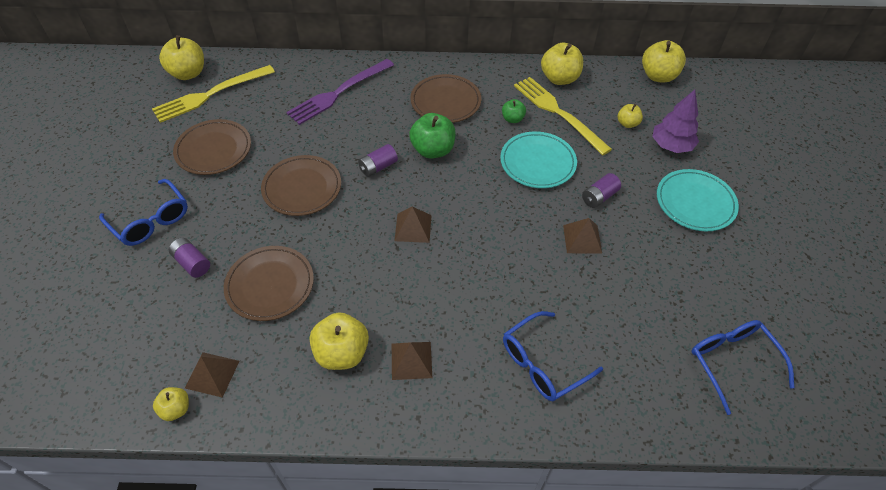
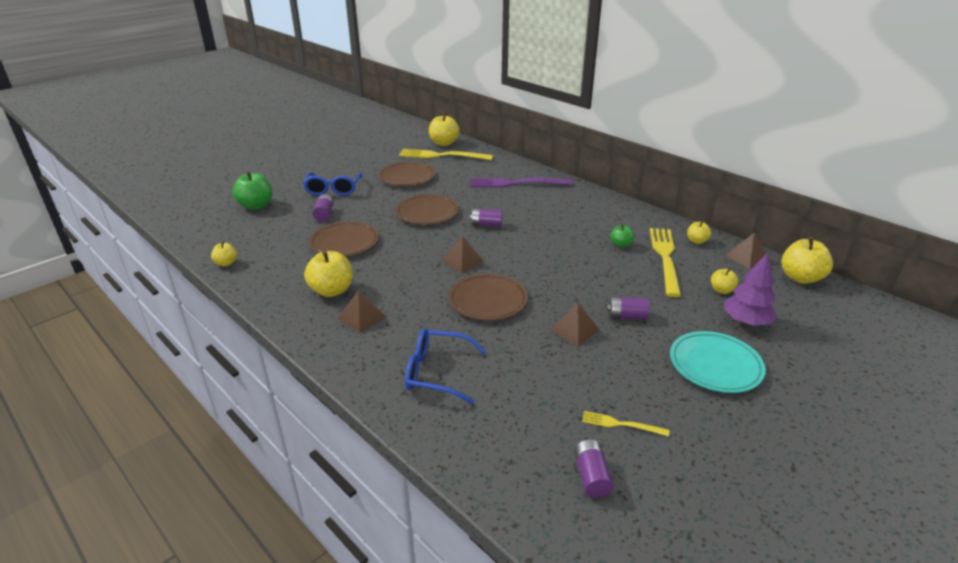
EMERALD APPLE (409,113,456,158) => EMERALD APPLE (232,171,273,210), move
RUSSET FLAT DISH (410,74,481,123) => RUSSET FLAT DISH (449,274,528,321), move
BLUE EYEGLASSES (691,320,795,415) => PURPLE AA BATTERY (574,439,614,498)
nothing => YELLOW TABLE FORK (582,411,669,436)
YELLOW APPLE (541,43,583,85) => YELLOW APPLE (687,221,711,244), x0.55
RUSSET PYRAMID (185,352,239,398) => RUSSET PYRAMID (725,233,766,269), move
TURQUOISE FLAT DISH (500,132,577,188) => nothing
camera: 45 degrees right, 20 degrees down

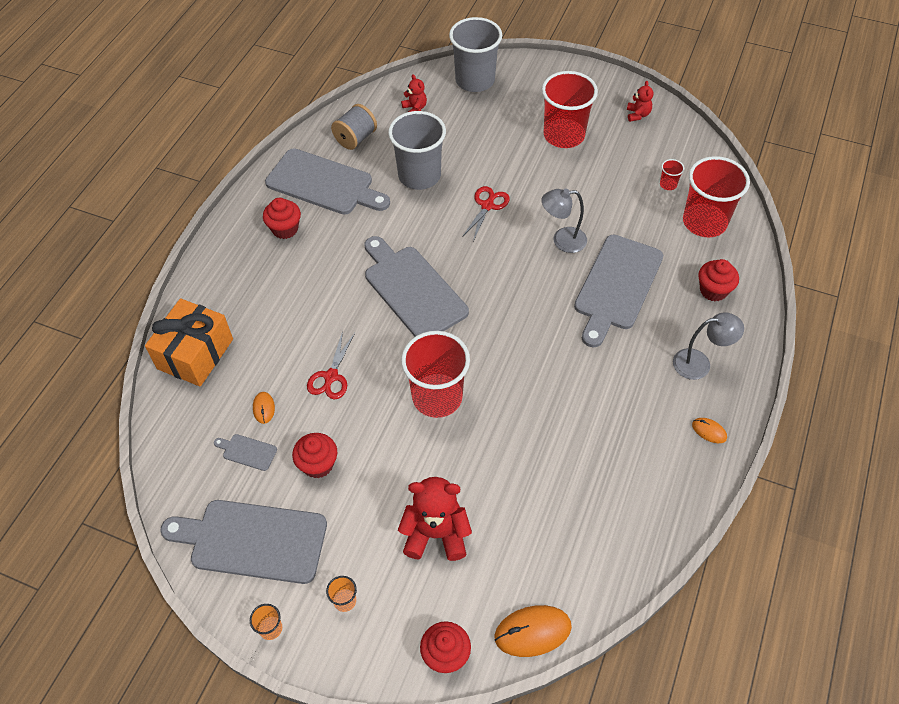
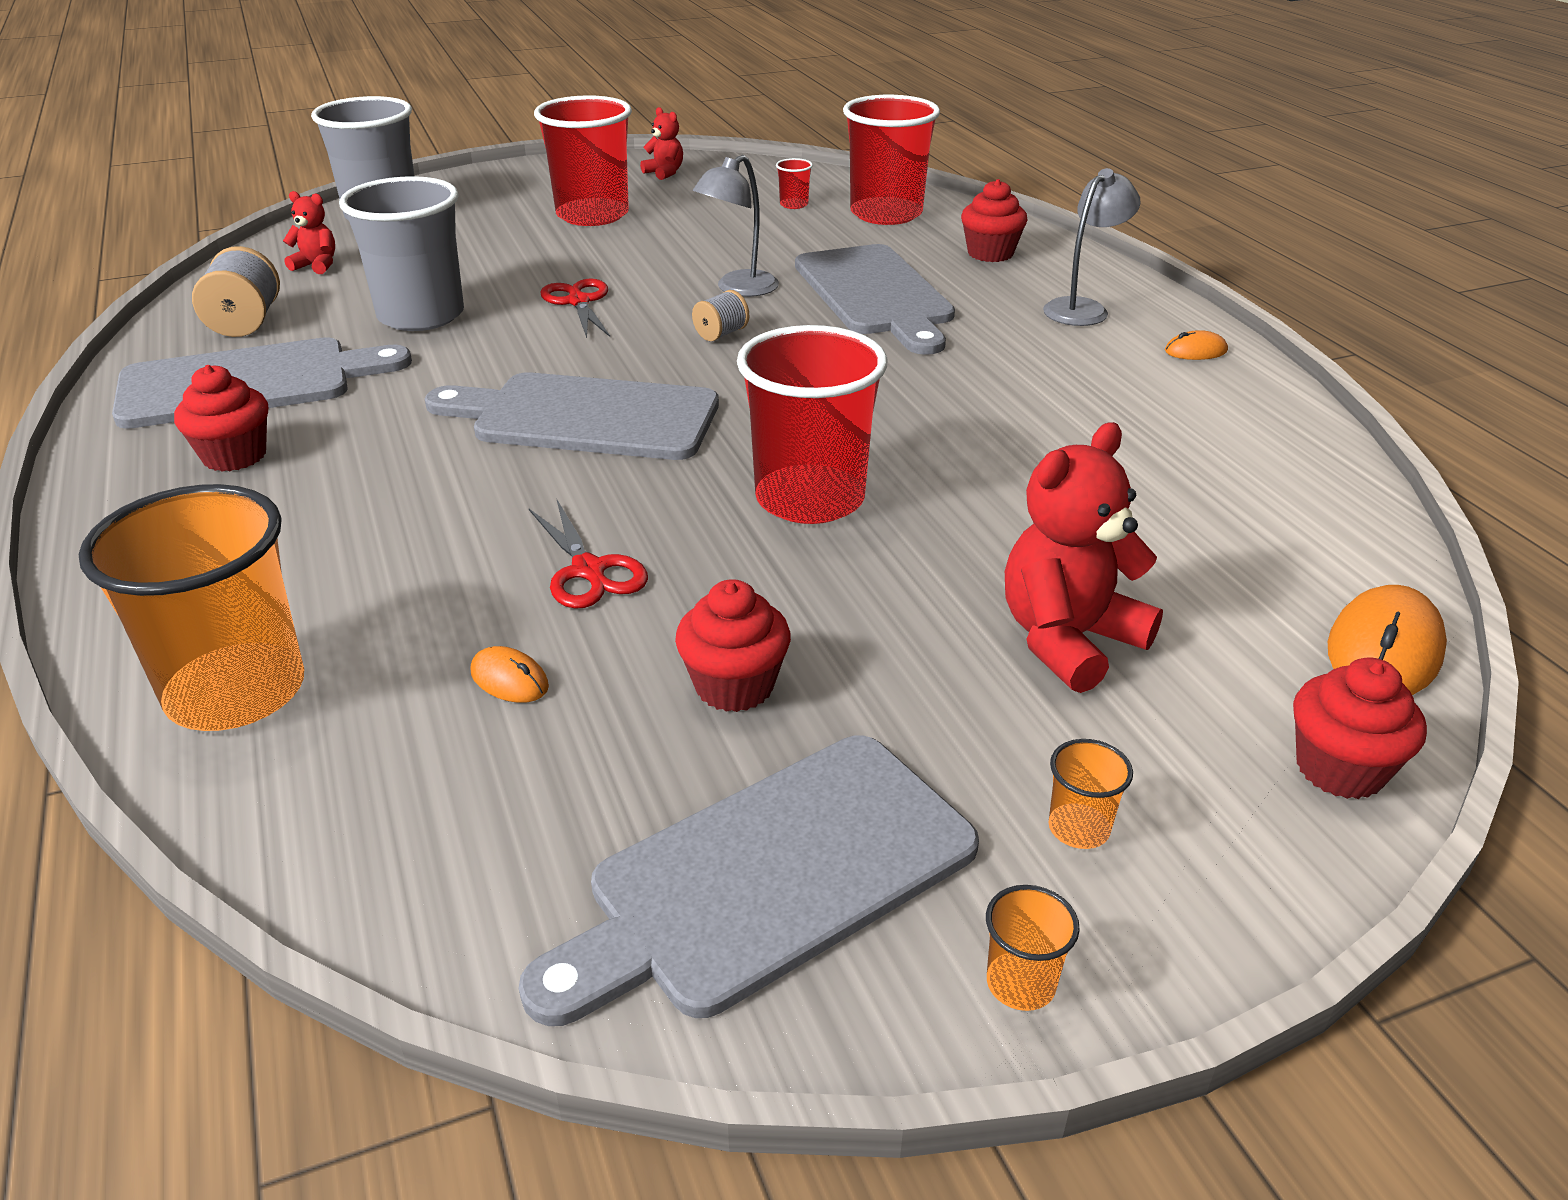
ORANGE-COLOURED GIFT (145,298,233,386) => ORANGE-COLOURED CUP (79,484,304,731)
nothing => ASH-GREY SPOOL (692,290,749,341)
ASH-GREY CHOPPING BOARD (214,434,277,471) => nothing
camera: 45 degrees left, 20 degrees down

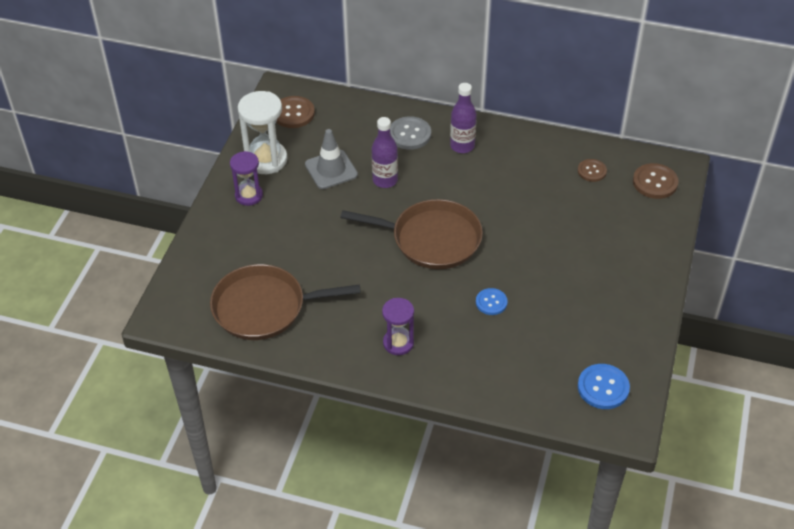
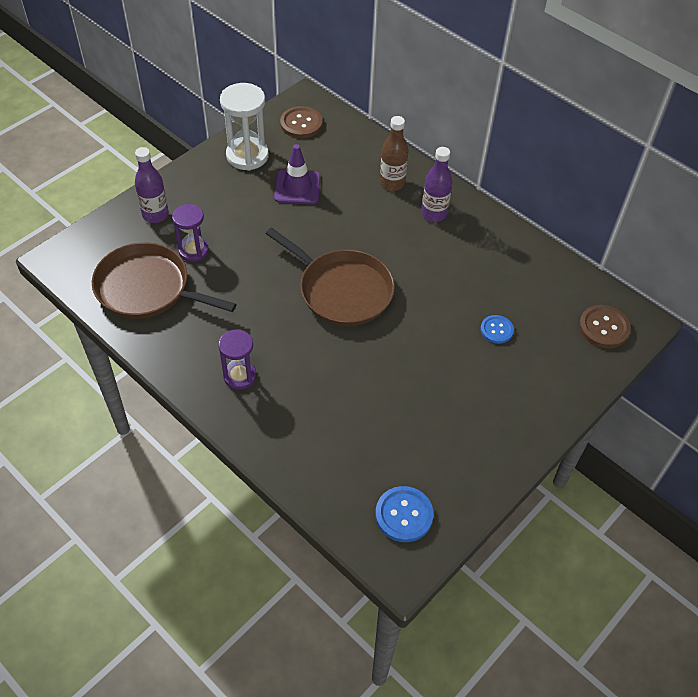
PURPLE BOTTLE (372,117,398,188) => PURPLE BOTTLE (135,147,169,223), move
PURPLE SANDGLASS (230,151,263,206) => PURPLE SANDGLASS (172,204,209,262), move
ASH-GREY ROAD CONE (305,129,358,189) => PURPLE ROAD CONE (274,144,320,204)
ASH-GREY SHIRT BUTTON (390,116,431,150) => RUSSET BOTTLE (380,116,409,191)
BLUE SHIRT BUTTON (476,288,508,315) => BLUE SHIRT BUTTON (480,315,514,344), move
RUSSET SHIRT BUTTON (578,159,607,182) => nothing
camera: 25 degrees right, 5 degrees up

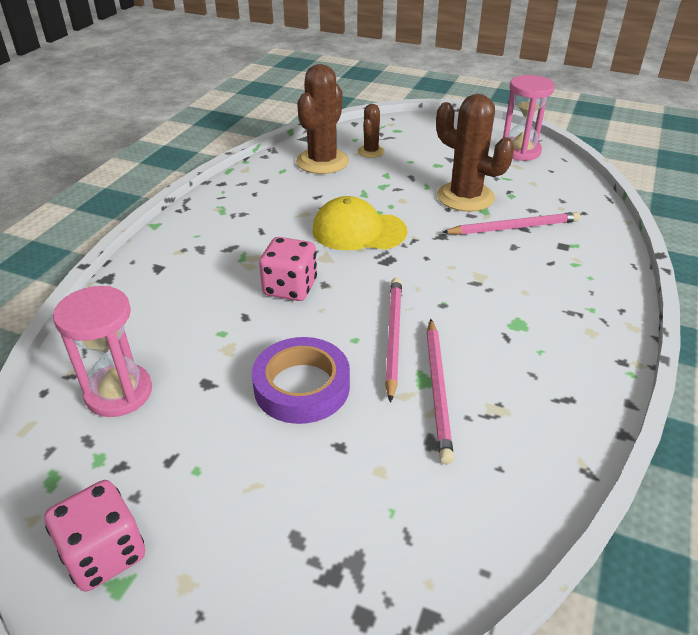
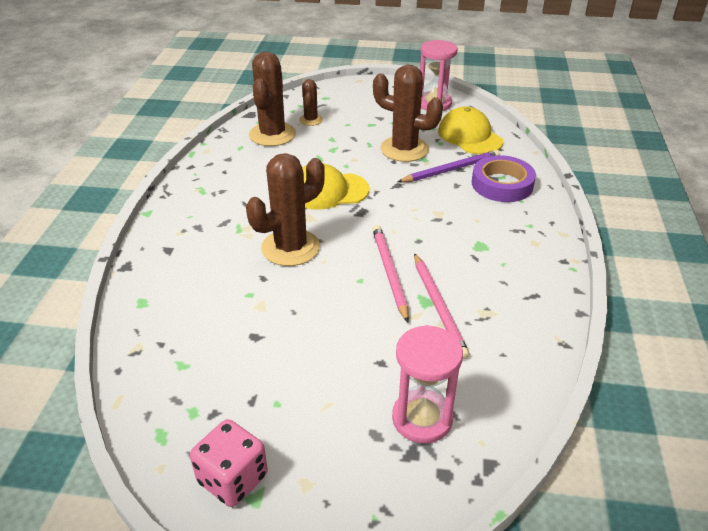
PINK DICE (259,237,317,301) => RUSSET PRICKLY PLANT (246,153,325,266)
PINK SANDGLASS (53,286,152,417) => PINK SANDGLASS (392,325,463,444), move
PINK WOODEN PENCIL (442,212,580,235) => PURPLE WOODEN PENCIL (398,150,500,183)
nothing => YELLOW CAP (438,106,503,154)
PURPLE TAPE (252,337,350,424) => PURPLE TAPE (472,155,536,202), move
camera: 15 degrees left, 0 degrees up

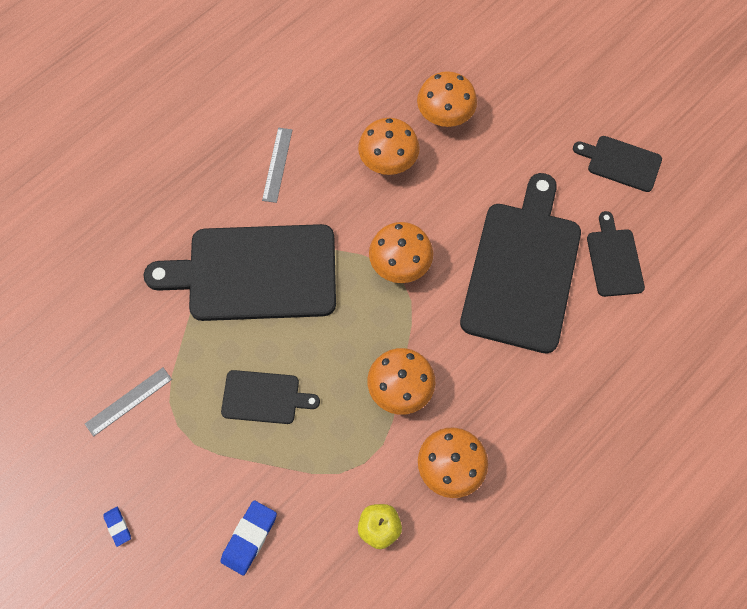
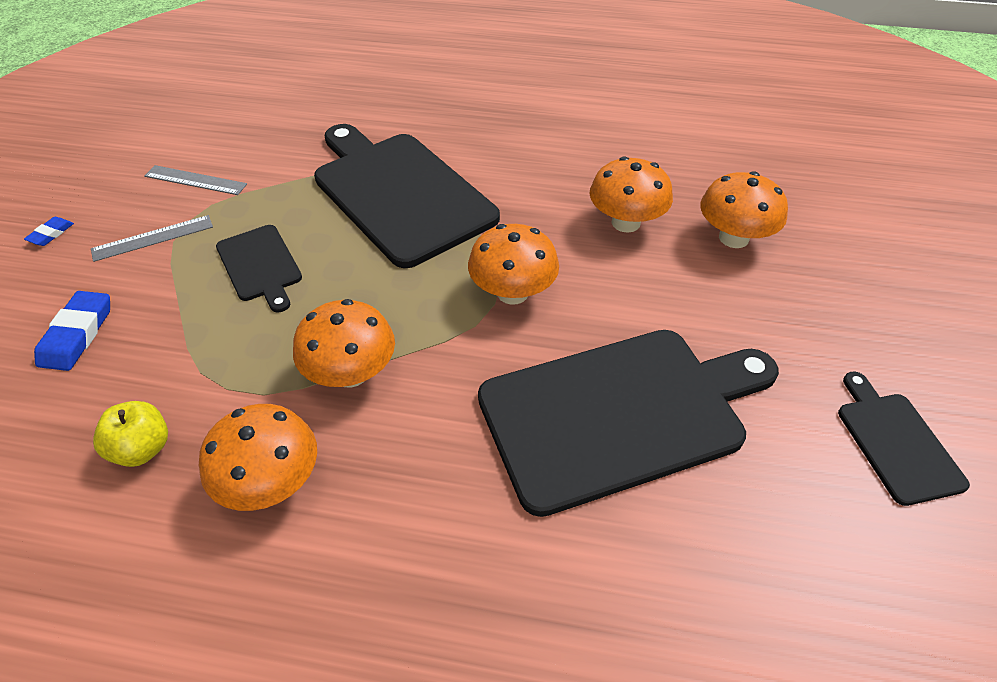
BLUE PENCIL ERASER (220,500,277,575) => BLUE PENCIL ERASER (34,291,110,371), 75 degrees counterclockwise
ASH-GREY STRAIGHTEDGE (262,128,292,203) => ASH-GREY STRAIGHTEDGE (91,215,213,262), move
EBONY CHOPPING BOARD (587,211,645,297) => nothing
camera: 55 degrees right, 20 degrees down

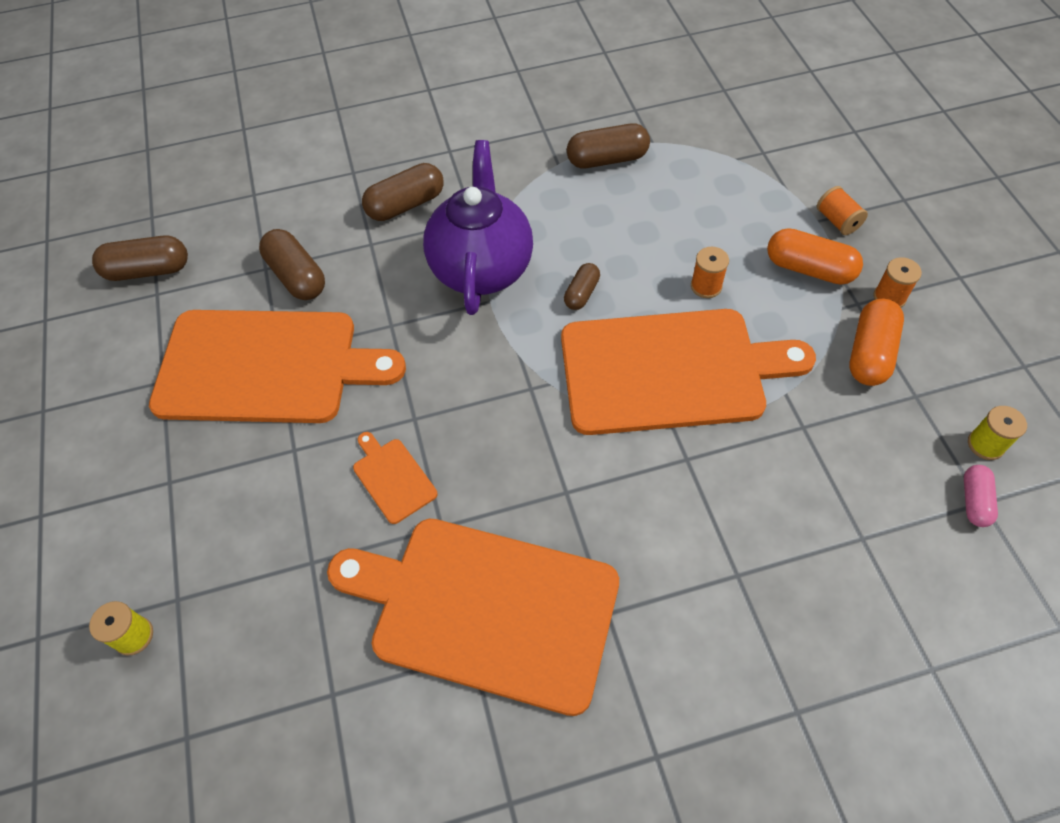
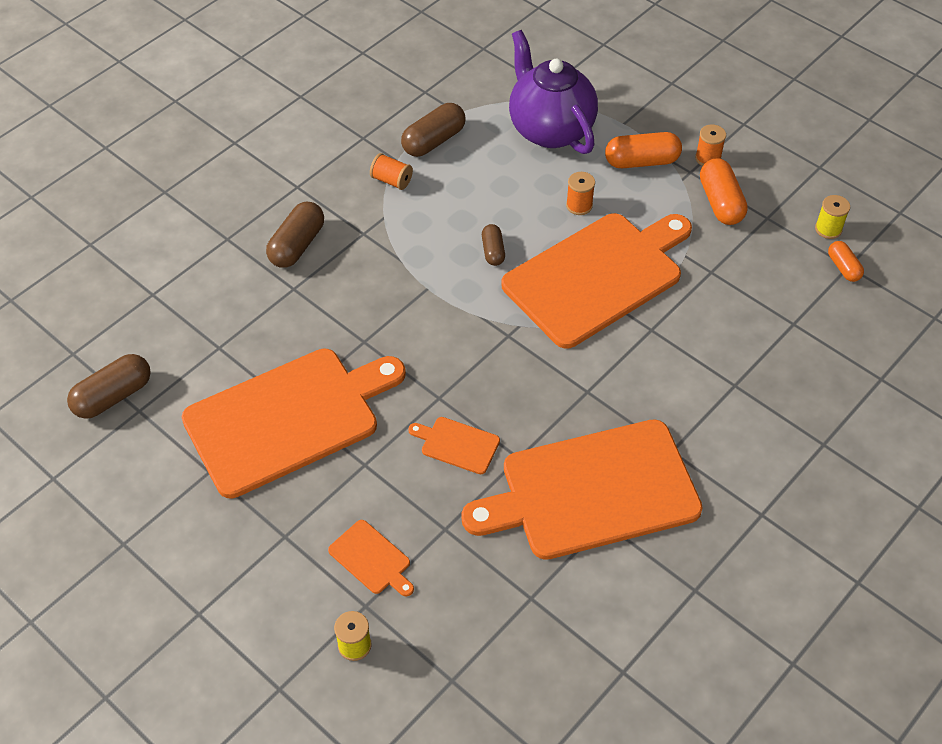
nothing => ORANGE-COLOURED CHOPPING BOARD (328,520,414,597)
ORANGE-COLOURED SPOOL (817,186,868,235) => ORANGE-COLOURED SPOOL (370,153,413,190), move
PURPLE TEA POT (423,140,533,315) => PURPLE TEA POT (509,30,598,154), move
PINK PILL SHAPE (964,465,998,527) => ORANGE-COLOURED PILL SHAPE (828,241,864,282)
RUSSET PILL SHAPE (259,229,325,300) => nothing
camera: 35 degrees left, 5 degrees down

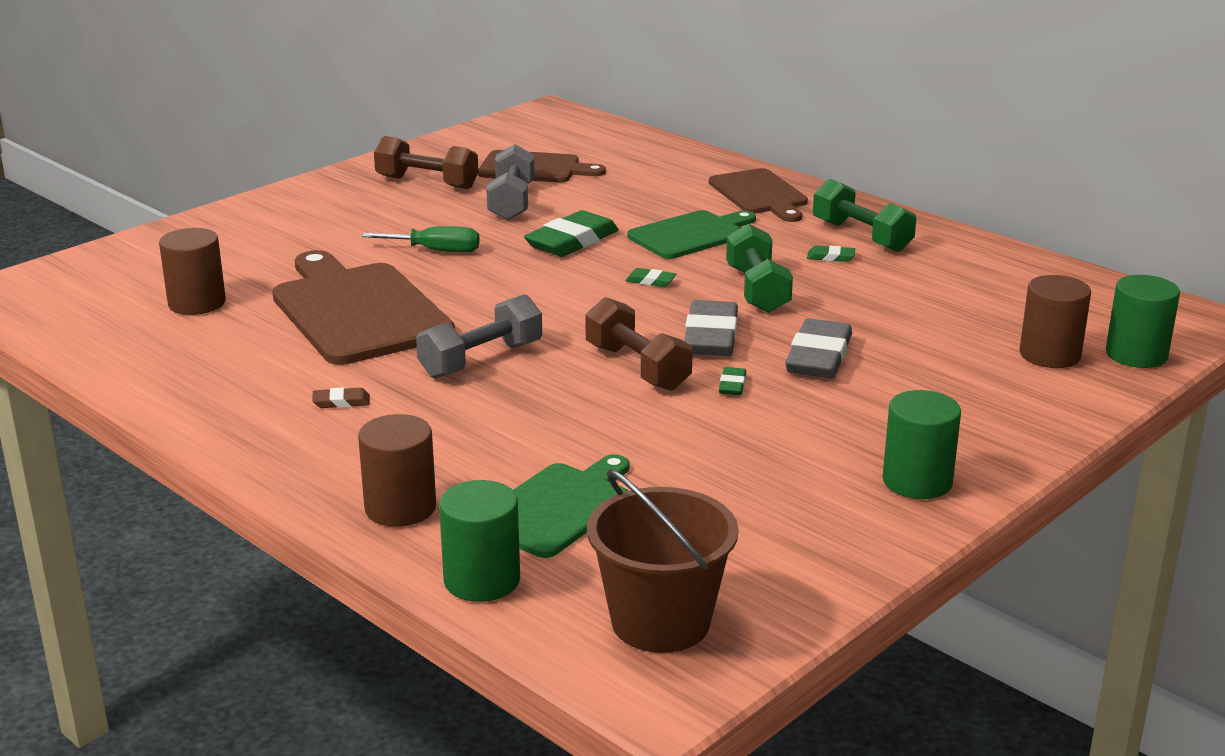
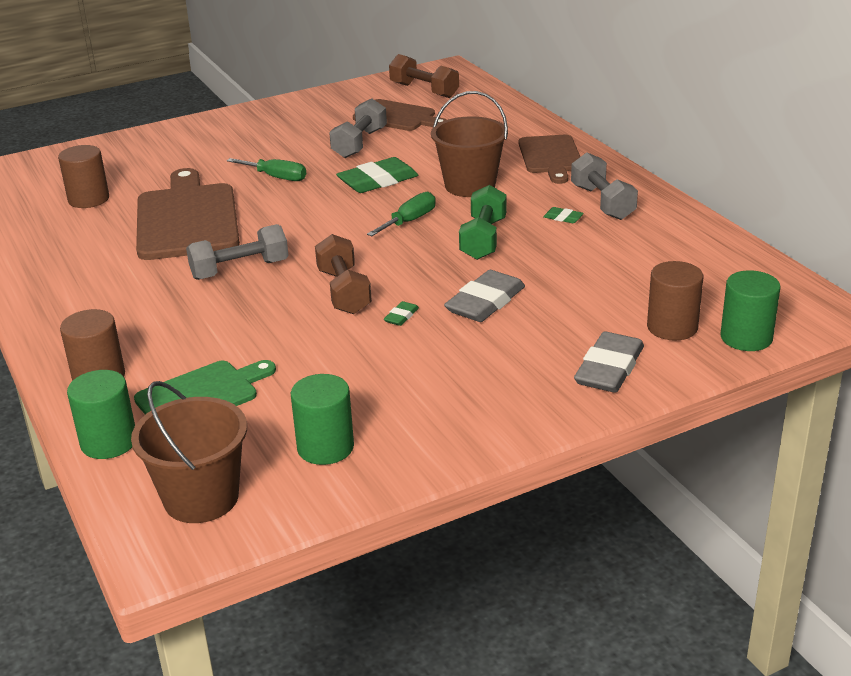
EMERALD CYLINDER (883,390,961,499) => EMERALD CYLINDER (291,374,354,465), move
EMERALD PENCIL ERASER (625,268,676,287) => EMERALD HAND SCREWDRIVER (367,192,436,236)
RUSSET HAND WEIGHT (374,136,478,189) => RUSSET HAND WEIGHT (389,54,459,98), move
EMERALD CHOPPING BOARD (627,210,756,259) => RUSSET PAIL (431,91,508,197)
EMERALD HAND WEIGHT (813,179,917,252) => ASH-GREY HAND WEIGHT (571,153,638,220)
ASH-GREY PENCIL ERASER (684,300,738,356) => ASH-GREY PENCIL ERASER (574,331,644,393), move
RUSSET PENCIL ERASER (312,387,370,408) => nothing
camera: 20 degrees right, 5 degrees up

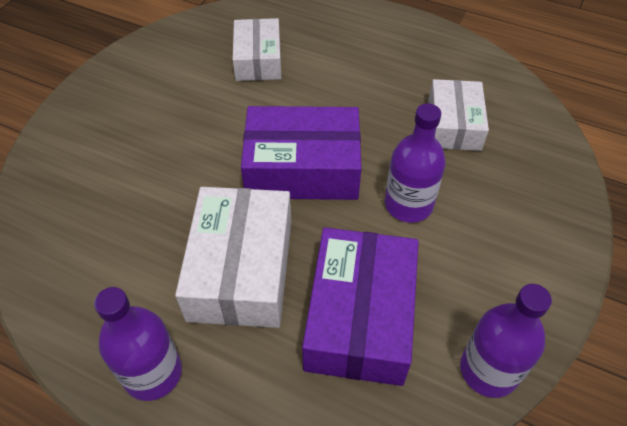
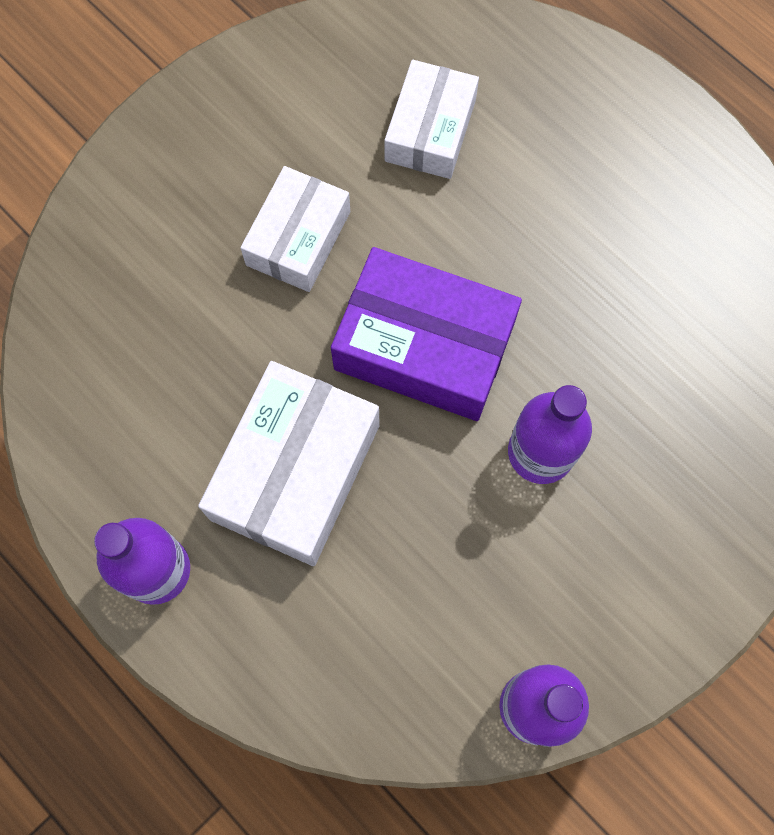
WHITE PACKAGE (428,79,489,151) => WHITE PACKAGE (241,166,350,292), move
PURPLE PACKAGE (302,227,419,386) => nothing
camera: 20 degrees right, 20 degrees up

